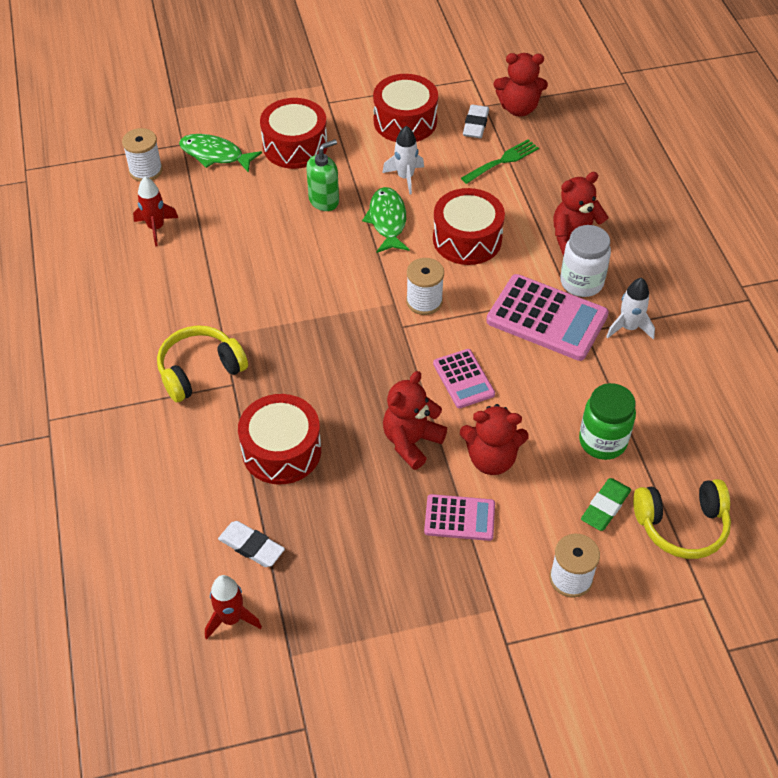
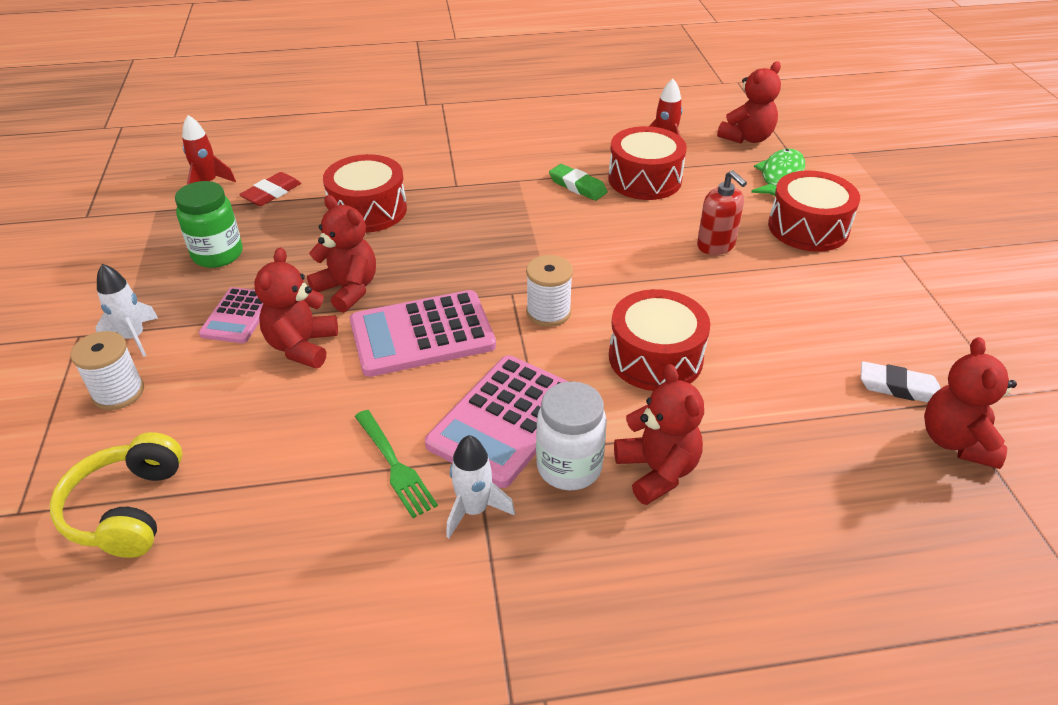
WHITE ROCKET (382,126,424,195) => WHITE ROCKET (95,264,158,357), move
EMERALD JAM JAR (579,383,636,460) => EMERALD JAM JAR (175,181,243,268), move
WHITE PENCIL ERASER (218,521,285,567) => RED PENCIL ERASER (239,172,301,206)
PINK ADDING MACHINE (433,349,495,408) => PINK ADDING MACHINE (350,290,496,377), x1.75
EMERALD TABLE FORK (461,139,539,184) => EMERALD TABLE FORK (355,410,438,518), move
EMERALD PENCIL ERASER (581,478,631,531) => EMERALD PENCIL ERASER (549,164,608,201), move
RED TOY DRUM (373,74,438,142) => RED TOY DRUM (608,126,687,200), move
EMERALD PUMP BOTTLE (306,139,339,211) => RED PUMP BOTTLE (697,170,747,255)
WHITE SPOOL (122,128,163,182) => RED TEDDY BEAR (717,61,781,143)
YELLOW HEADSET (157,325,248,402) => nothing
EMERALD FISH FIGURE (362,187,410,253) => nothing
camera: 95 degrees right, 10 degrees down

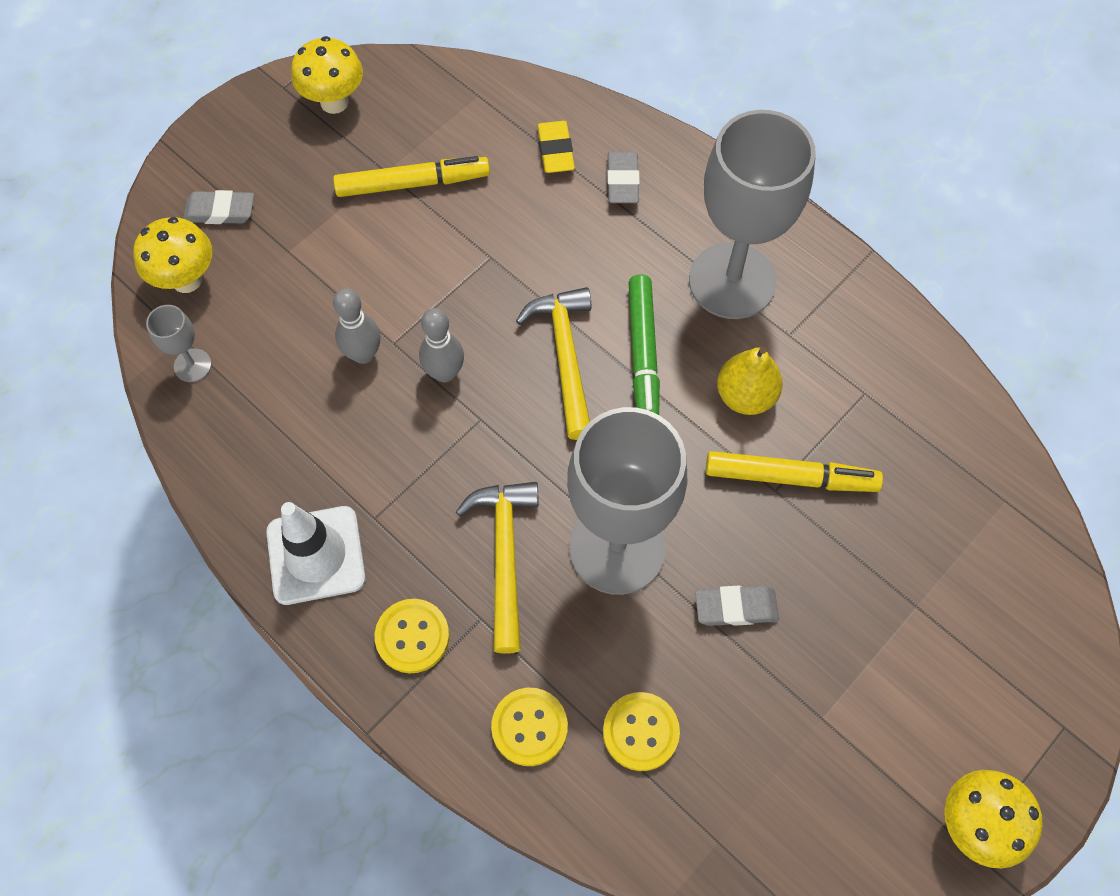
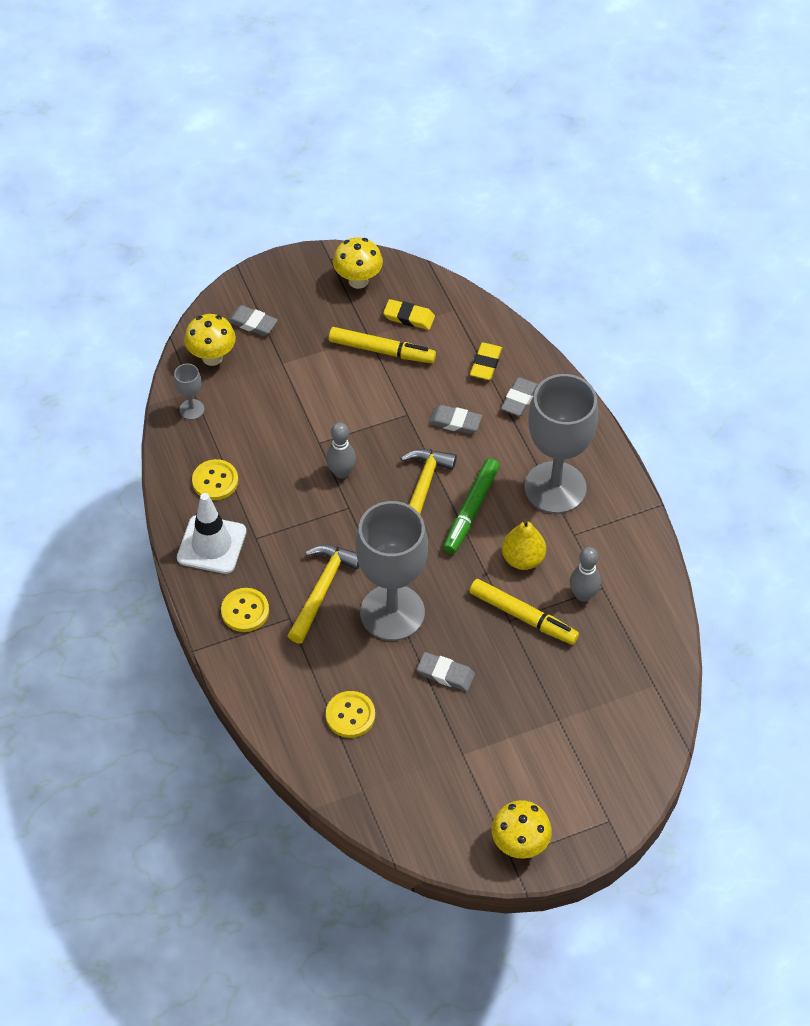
YELLOW SHIRT BUTTON (491,688,568,766) => YELLOW SHIRT BUTTON (192,459,238,500), move
nothing => YELLOW PENCIL ERASER (383,299,435,330)
nothing => ASH-GREY PENCIL ERASER (428,405,482,434)
ASH-GREY TENPIN (333,288,380,364) => ASH-GREY TENPIN (570,547,601,602), move
camera: 25 degrees right, 10 degrees down

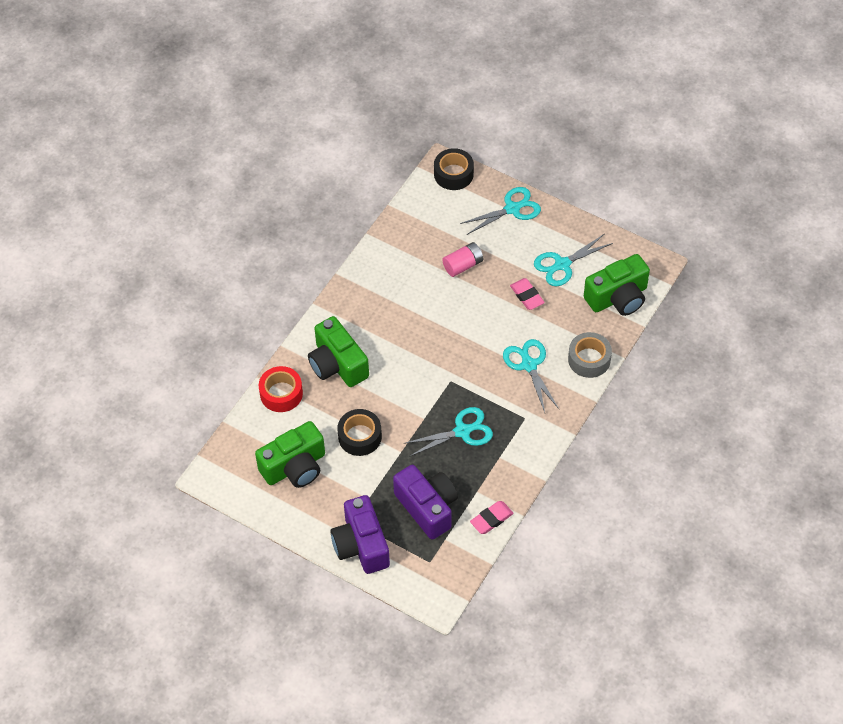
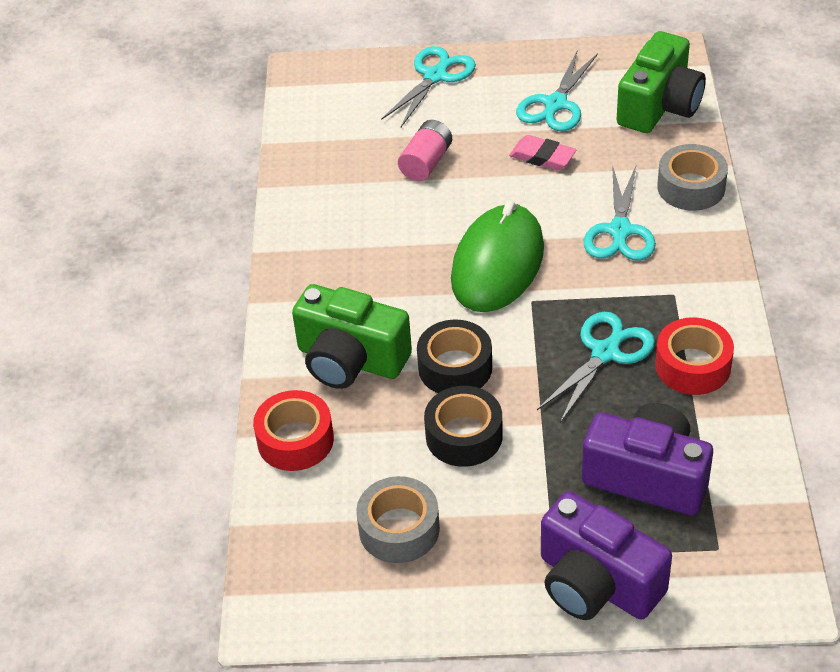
EMERALD COMPACT CAMERA (255,421,325,488) => ASH-GREY TAPE (356,476,440,563)
EBONY TAPE (434,148,474,190) => EBONY TAPE (417,319,492,393), move
nothing => EMERALD COMPUTER MOUSE (451,201,544,312)
TURQUOISE PAIR OF SCISSORS (503,339,559,412) => TURQUOISE PAIR OF SCISSORS (584,164,656,261), 120 degrees counterclockwise
nothing => RED TAPE (655,317,734,395)
PINK PENCIL ERASER (470,501,514,534) => nothing
camera: 30 degrees left, 10 degrees down

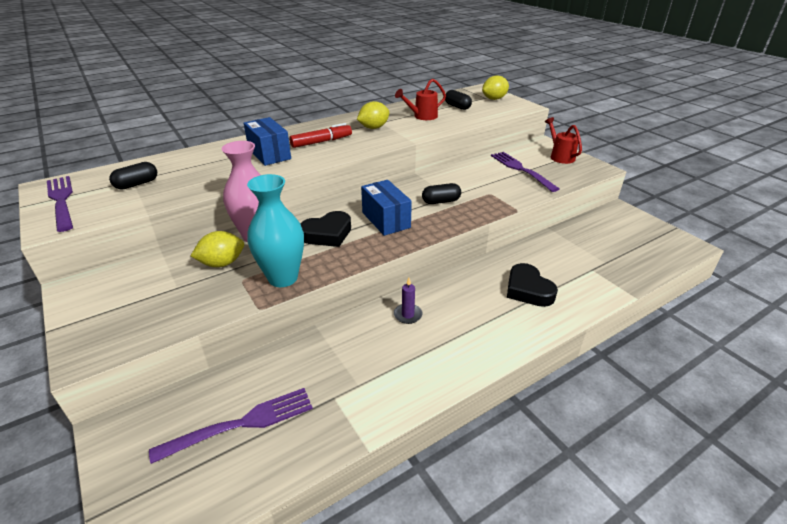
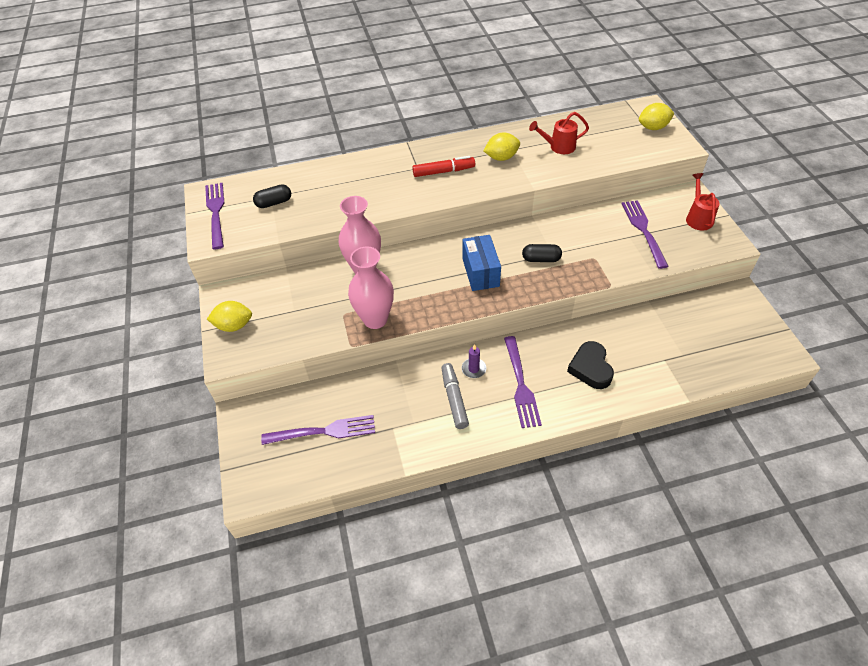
YELLOW LEMON (191,231,244,267) => YELLOW LEMON (207,301,252,332), move
TURQUOISE FLOWER VASE (247,174,304,287) => PINK FLOWER VASE (348,246,394,329)
nothing => ASH-GREY MARKER (441,363,469,429)
nothing => PURPLE TABLE FORK (504,336,542,428)
BLUE PACKAGE (244,117,291,166) => nothing
EBONY HEART SHAPE (300,211,351,247) => nothing
EBONY PILL SHAPE (445,90,472,110) => nothing
camera: 20 degrees right, 15 degrees up

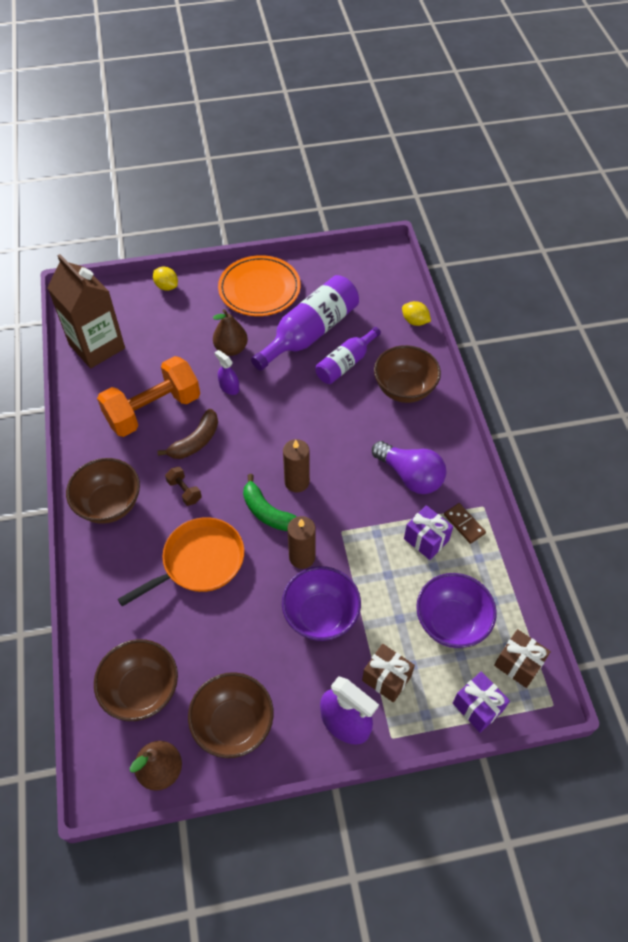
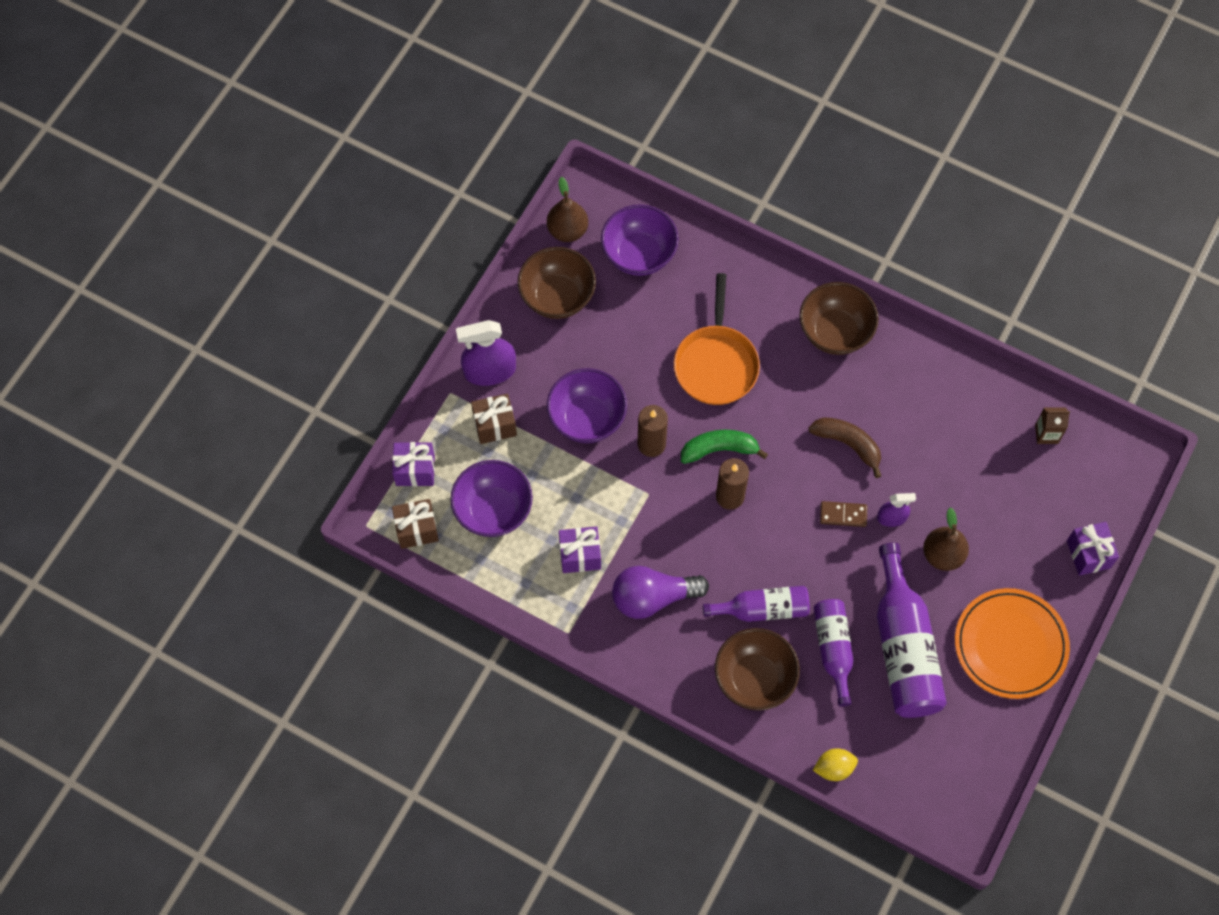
RUSSET DEEP DISH (94,639,178,721) => PURPLE DEEP DISH (601,204,679,276)
nothing => PURPLE BOTTLE (703,586,810,622)
RUSSET TOY BANANA (157,409,218,459) => RUSSET TOY BANANA (808,417,881,478), 135 degrees clockwise
RUSSET DOMINO PIECE (444,503,486,544) => RUSSET DOMINO PIECE (820,501,867,527), move
RUSSET JUICE CARTON (47,254,125,368) => RUSSET JUICE CARTON (1035,408,1070,444), x0.41
YELLOW LEMON (153,267,178,291) => PURPLE GIFT (1067,522,1119,576)
ORANGE-COLOURED HAND WEIGHT (97,356,200,437) => nothing
RUSSET HAND WEIGHT (165,467,201,506) => nothing
camera: 130 degrees right, 10 degrees up

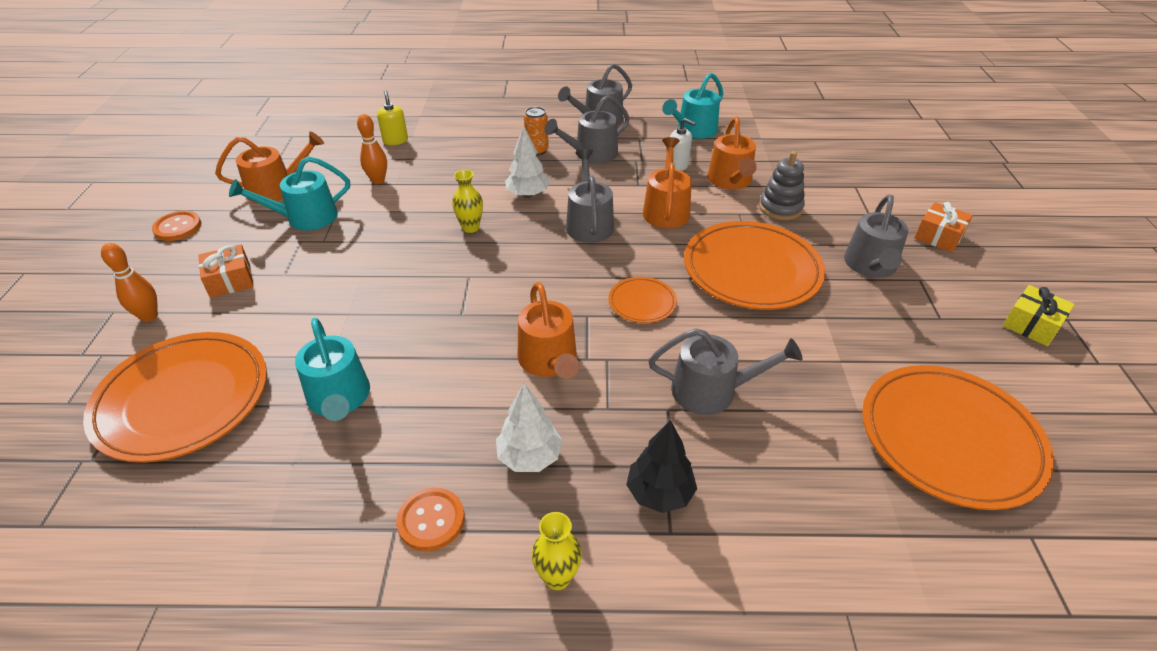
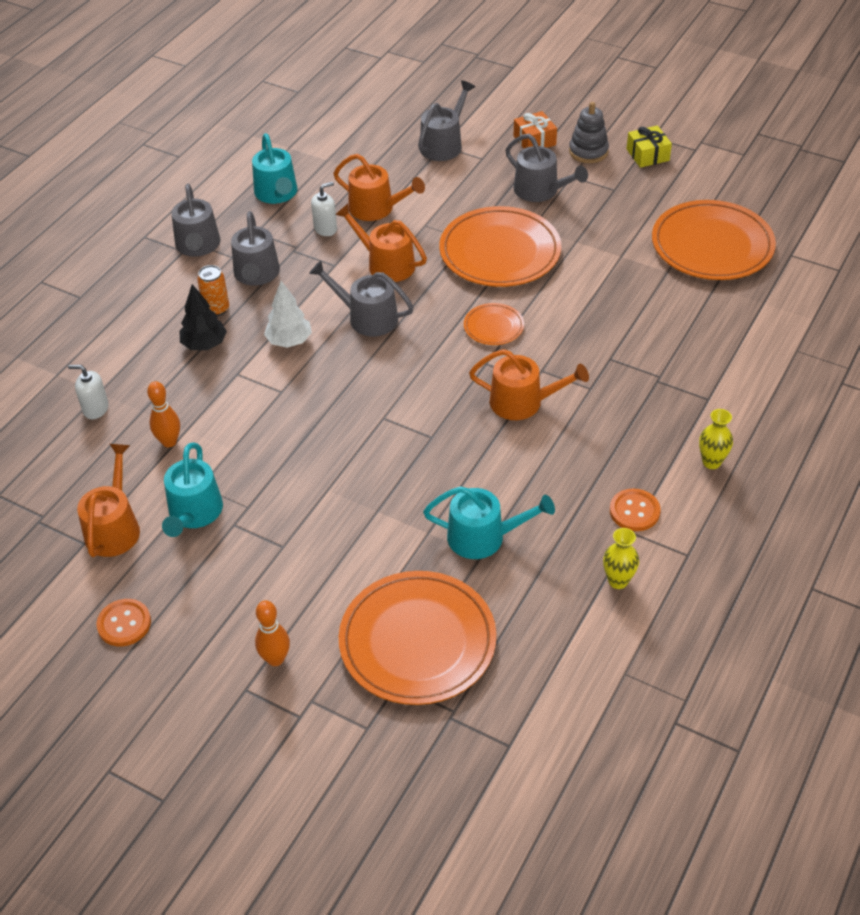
YELLOW PUMP BOTTLE (377,90,408,145) => WHITE PUMP BOTTLE (68,365,109,419)
EBONY FIR TREE (626,420,697,513) => EBONY FIR TREE (180,284,227,350), move
ASH-GREY SPRINKLING CAN (649,328,803,415) => ASH-GREY SPRINKLING CAN (418,80,475,161), move
ASH-GREY STACKING TOY (759,151,805,220) => ASH-GREY STACKING TOY (569,102,609,163), move
YELLOW FLOWER VASE (452,170,483,233) => YELLOW FLOWER VASE (603,528,639,589), move
ORANGE-COLOURED GIFT (198,245,254,298) => nothing
WHITE FIR TREE (496,383,563,472) => nothing
camera: 60 degrees left, 5 degrees up

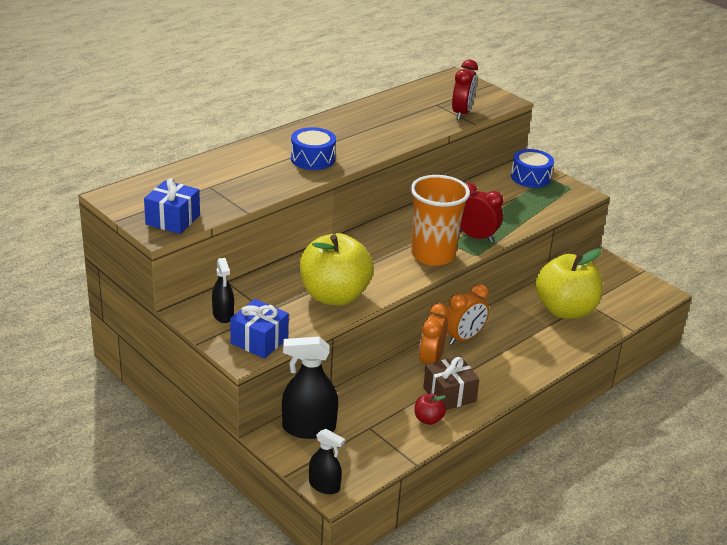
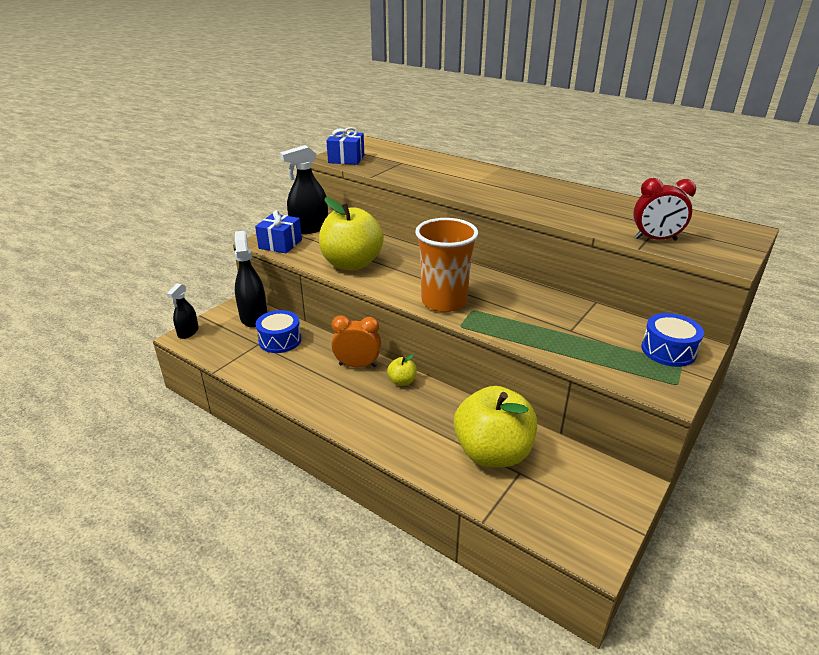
BLUE TOY DRUM (291,127,336,170) => BLUE TOY DRUM (256,310,301,353), move
EBONY SPRAYER (212,258,234,323) => EBONY SPRAYER (280,145,328,234), x1.67
ORANGE-COLOURED BEDSIDE CLOCK (445,284,489,345) => YELLOW APPLE (387,354,417,386)
RED APPLE (415,394,446,425) => nothing
RUSSET GIFT (423,356,479,410) => nothing
RED BEDSIDE CLOCK (460,183,503,243) => nothing
camera: 80 degrees right, 0 degrees up

